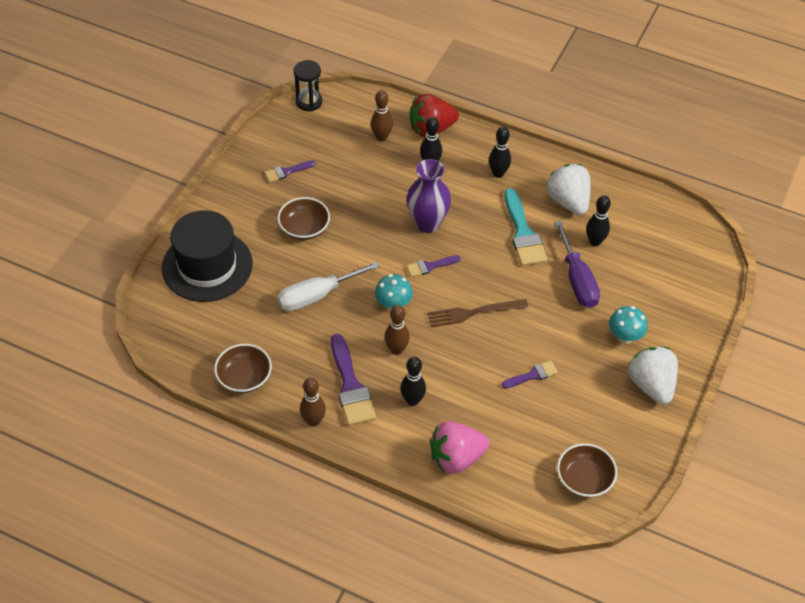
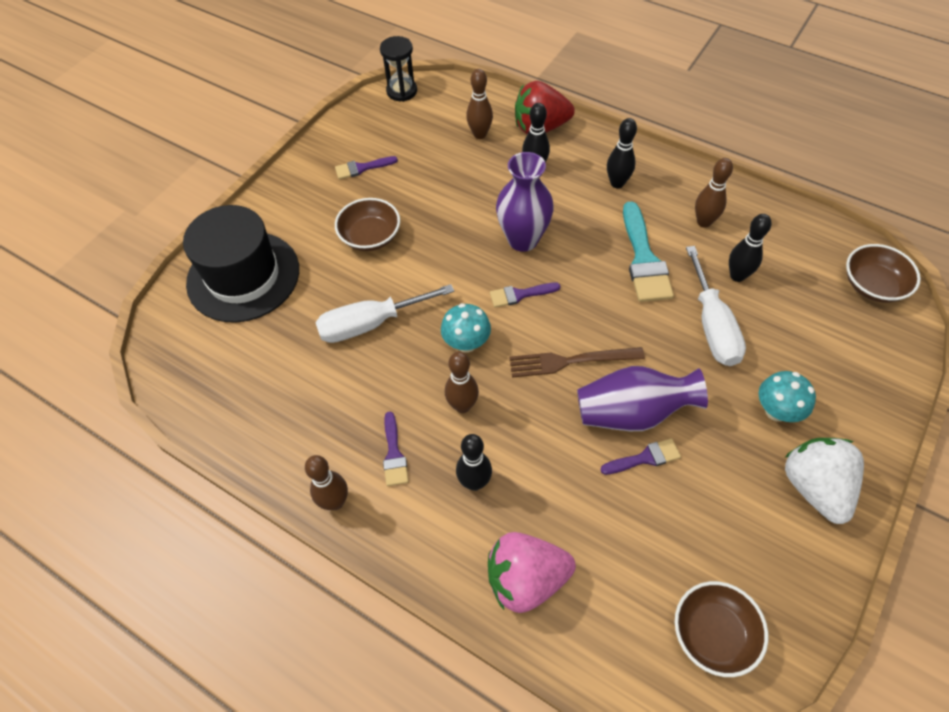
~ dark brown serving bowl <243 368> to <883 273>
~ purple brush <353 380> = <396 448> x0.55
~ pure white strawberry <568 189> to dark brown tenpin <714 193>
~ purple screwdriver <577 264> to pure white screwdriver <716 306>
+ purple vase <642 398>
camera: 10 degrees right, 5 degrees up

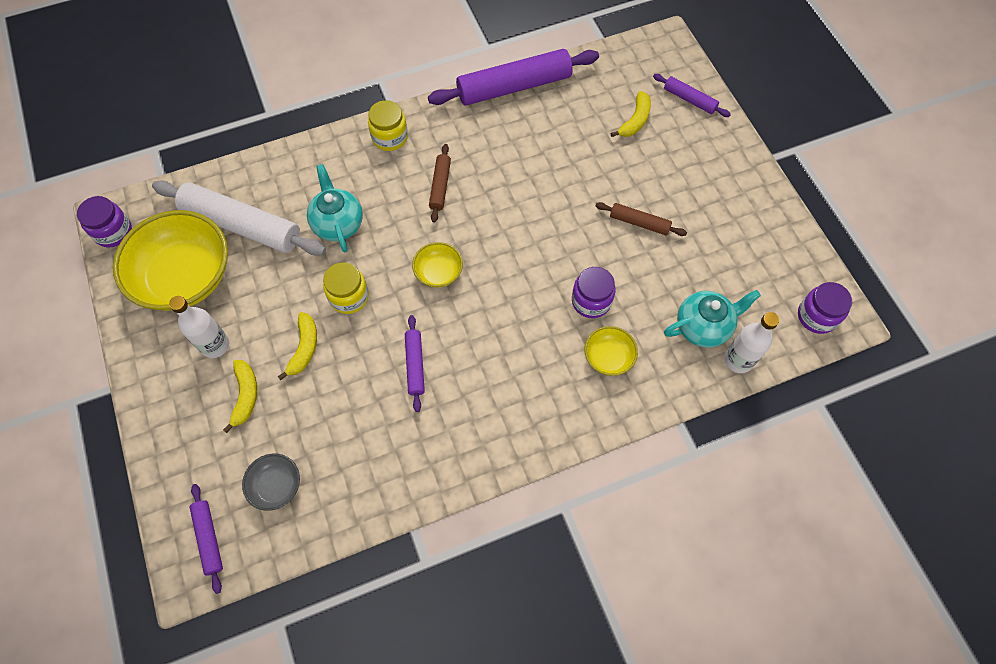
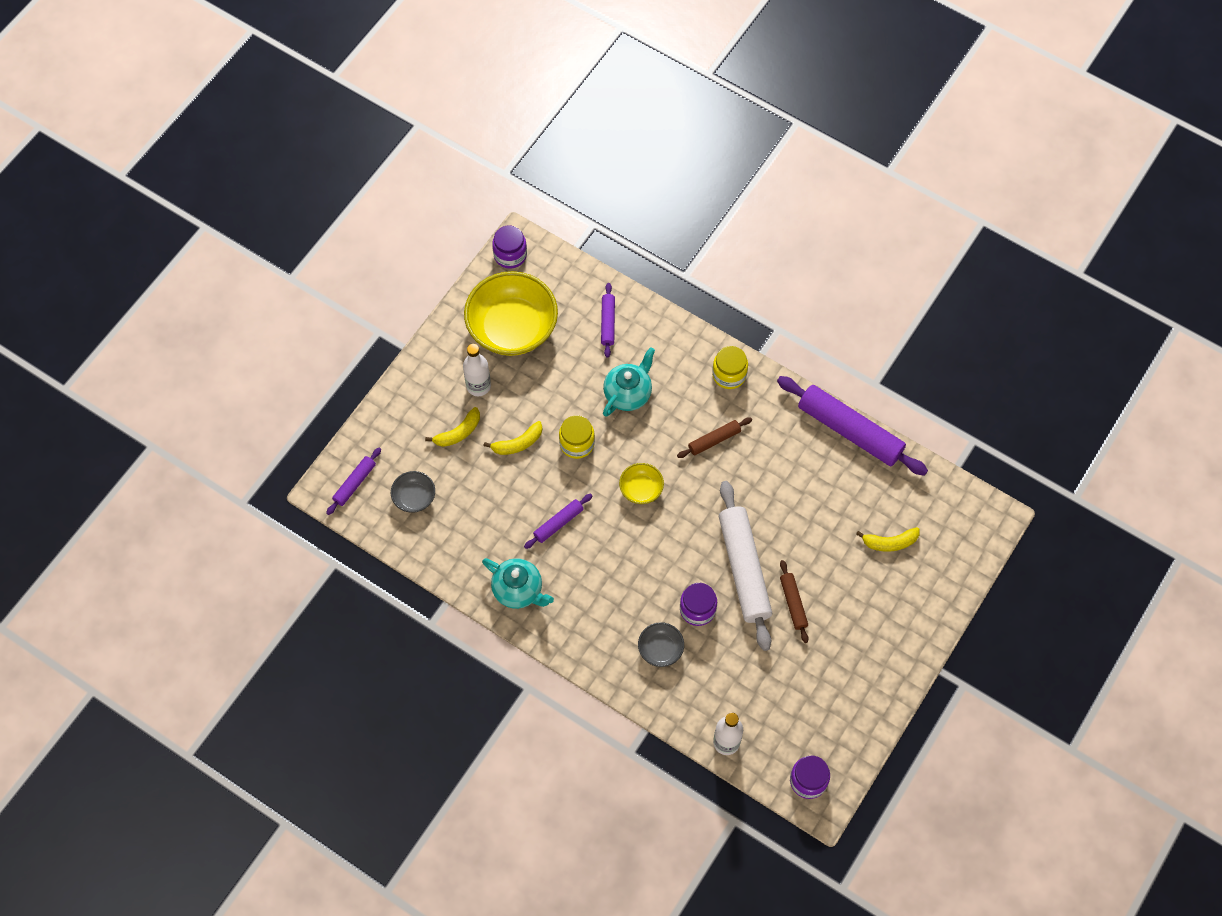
~ pure white dough roller <239 218> to <745 566>
~ yellow serving bowl <611 351> to ash-grey serving bowl <661 644>
~ purple dough roller <692 95> to <608 320>
~ aqua teapot <712 319> to <518 583>
camera: 55 degrees right, 0 degrees up

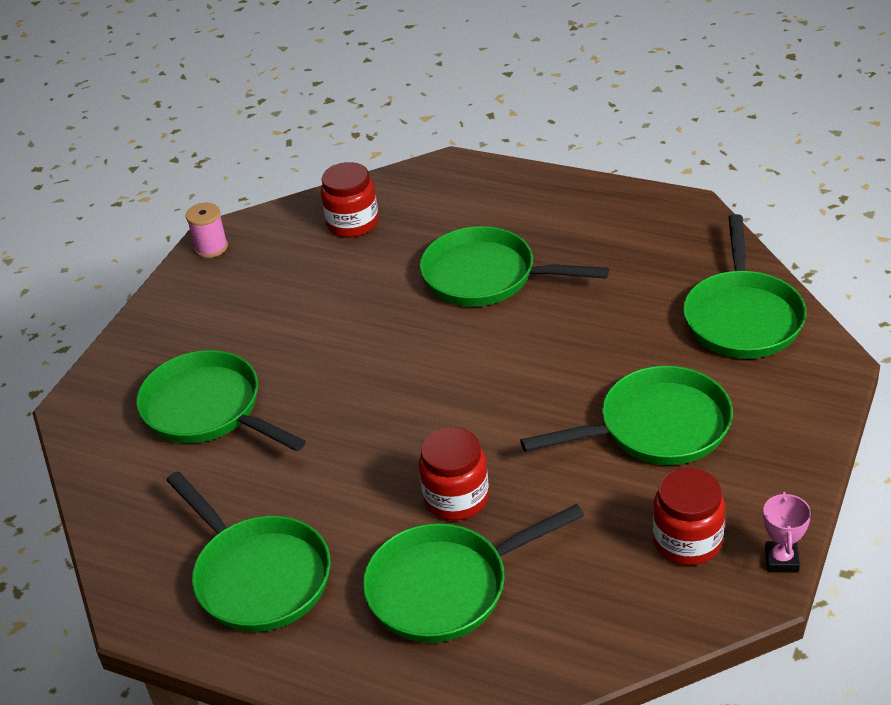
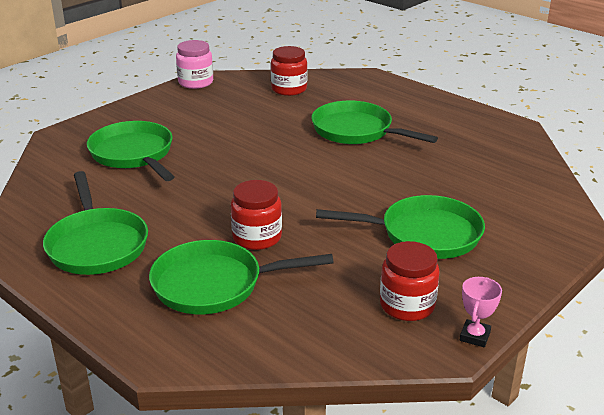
~ pink bobbin <207 230> to pink preserve jar <194 64>
- emerald skillet <745 286>
camera: 15 degrees right, 10 degrees down

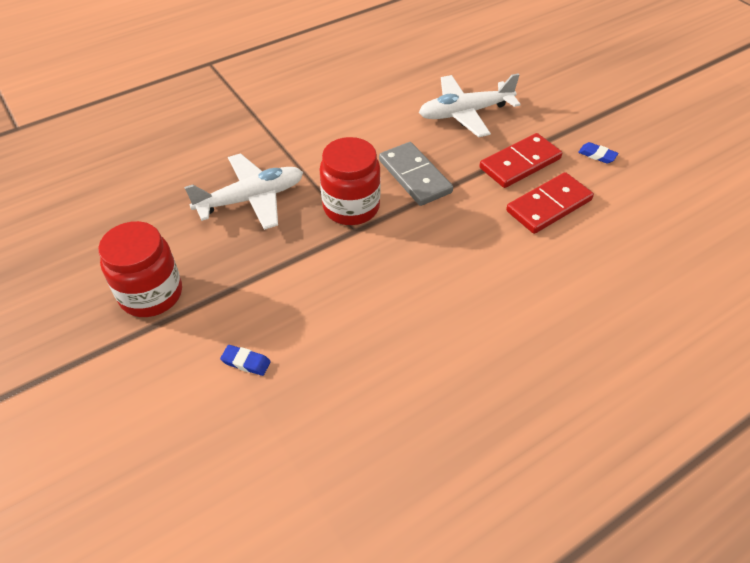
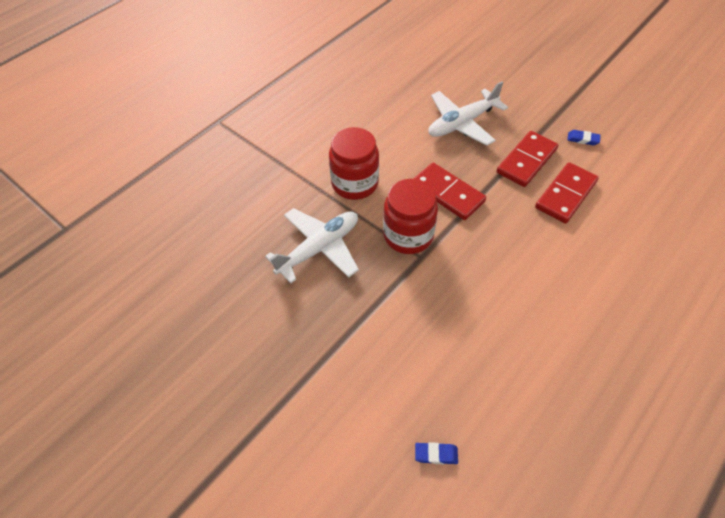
~ crimson preserve jar <140 269> to <354 163>
~ blue pencil eraser <245 360> to <436 453>
~ ash-grey domino piece <416 174> to crimson domino piece <449 191>
camera: 15 degrees left, 5 degrees up

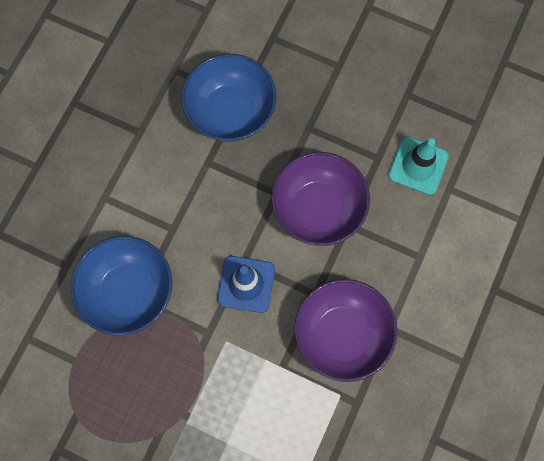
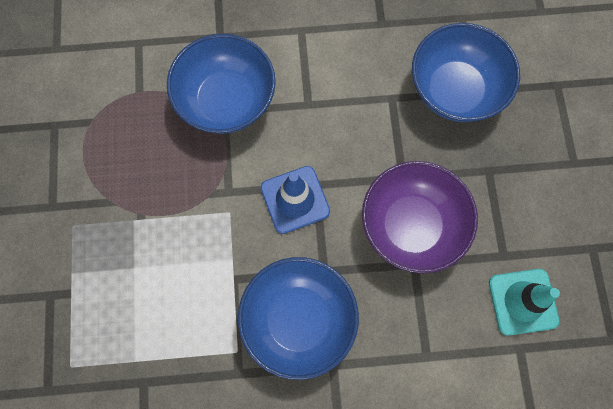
~ purple serving bowl <346 330> to blue serving bowl <298 318>
camera: 60 degrees right, 0 degrees up

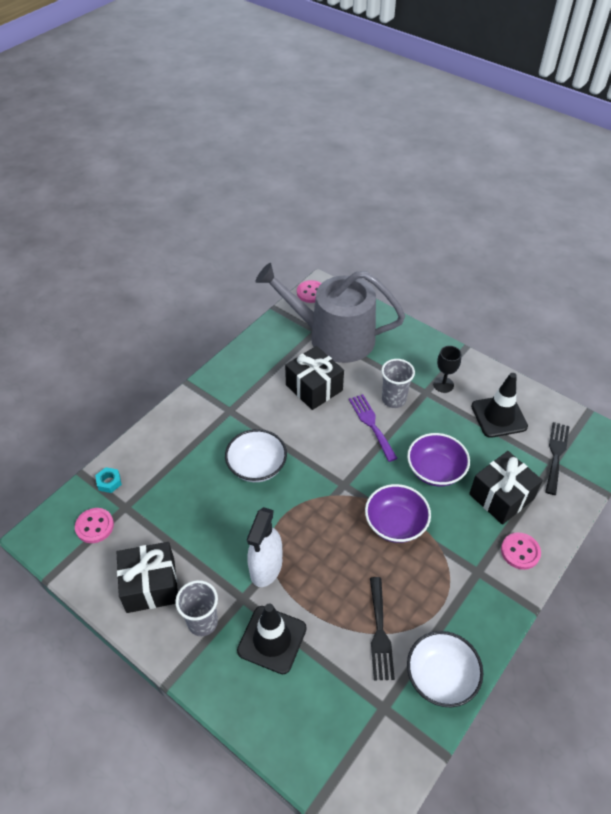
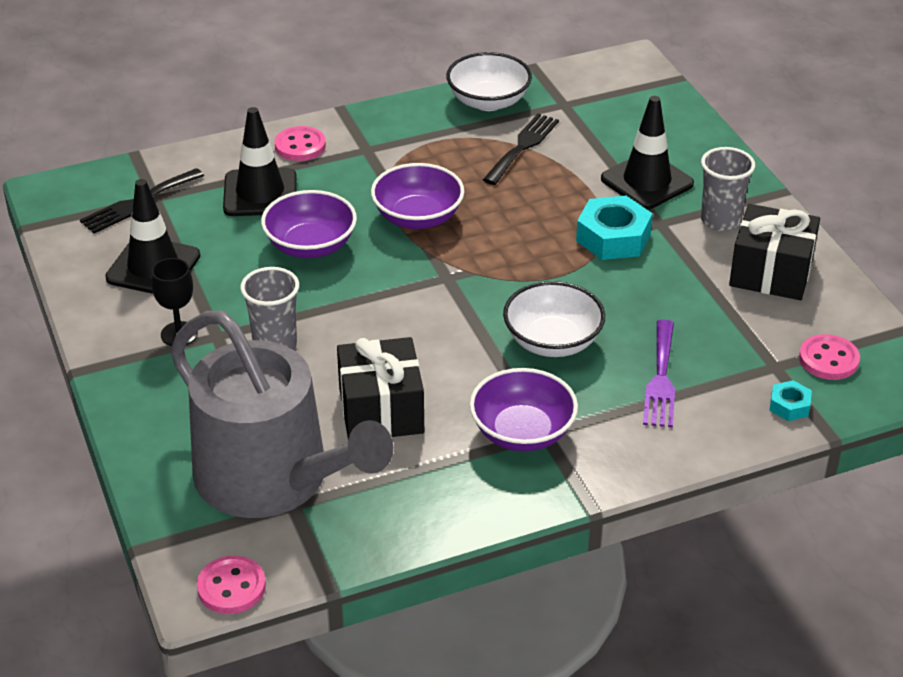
~ pure white spray bottle <264 547> to aqua nut <614 228>
~ purple table fork <373 428> to <659 374>
~ jet-black present <506 488> to jet-black safety cone <260 161>
+ purple serving bowl <524 410>
camera: 150 degrees left, 10 degrees down

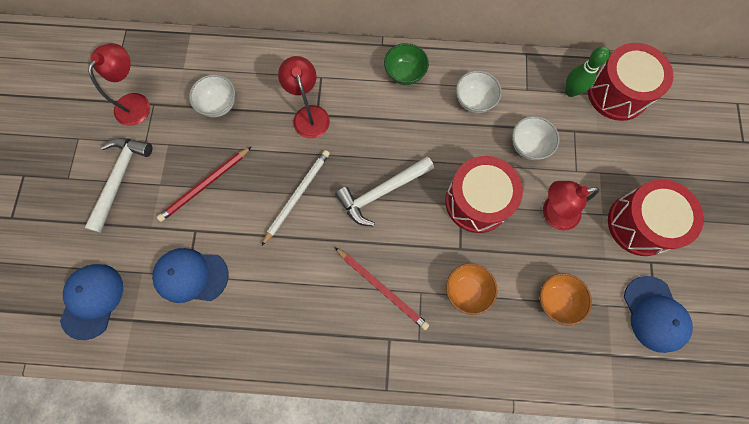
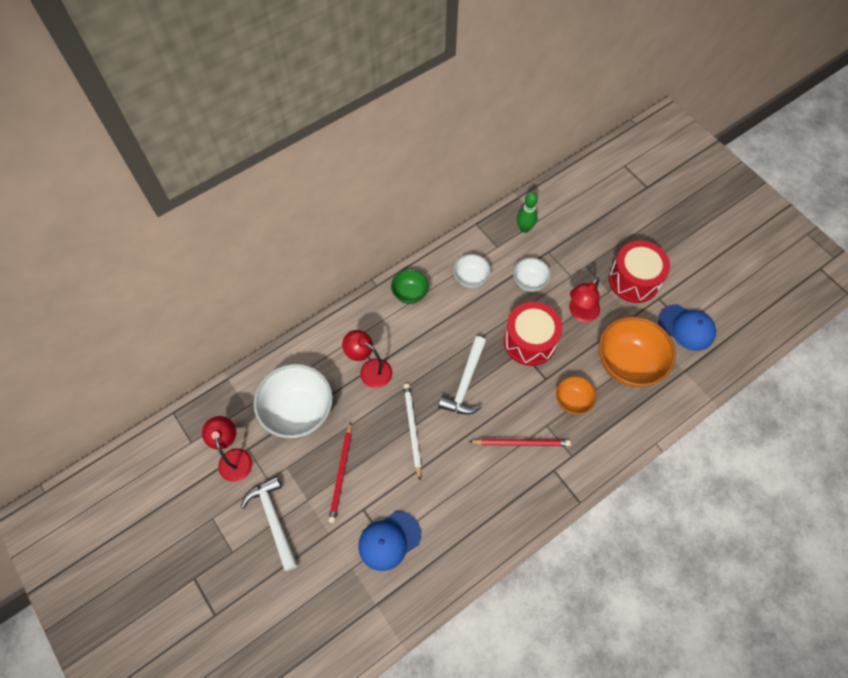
- blue peaked cap <91 302>
~ pure white serving bowl <212 95> = <293 401> x1.88
~ orange-coloured serving bowl <566 299> = <637 351> x1.88
- crimson snare drum <630 82>
camera: 40 degrees left, 10 degrees down

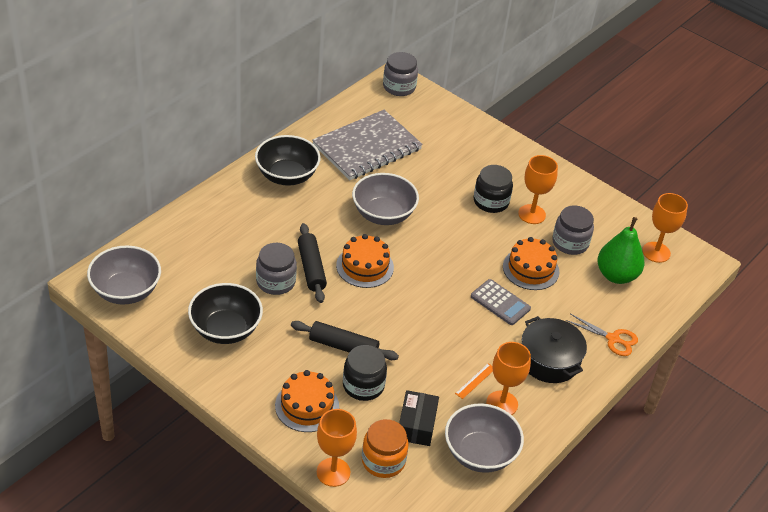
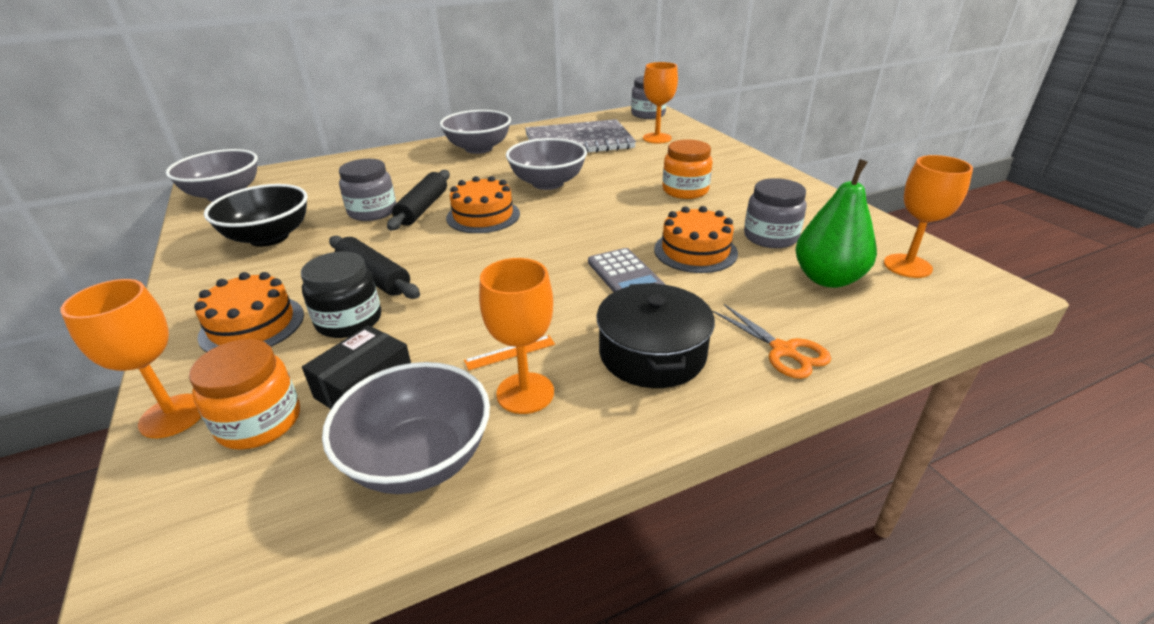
~ jet-black serving bowl <288 160> to ash-grey serving bowl <475 132>
~ jet-black preserve jar <493 189> to orange-coloured preserve jar <687 169>
~ orange-coloured chalice <538 189> to <660 102>
camera: 30 degrees right, 10 degrees down

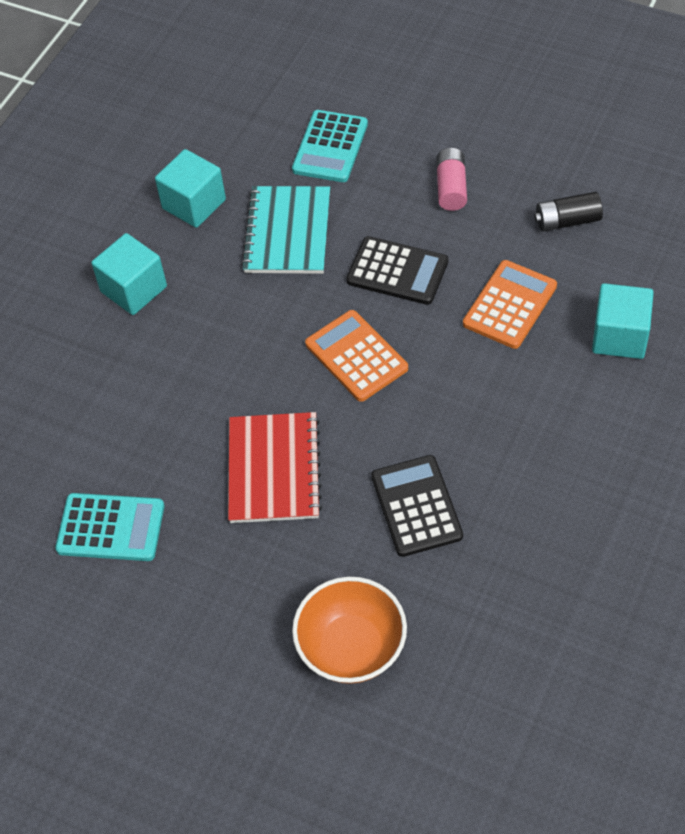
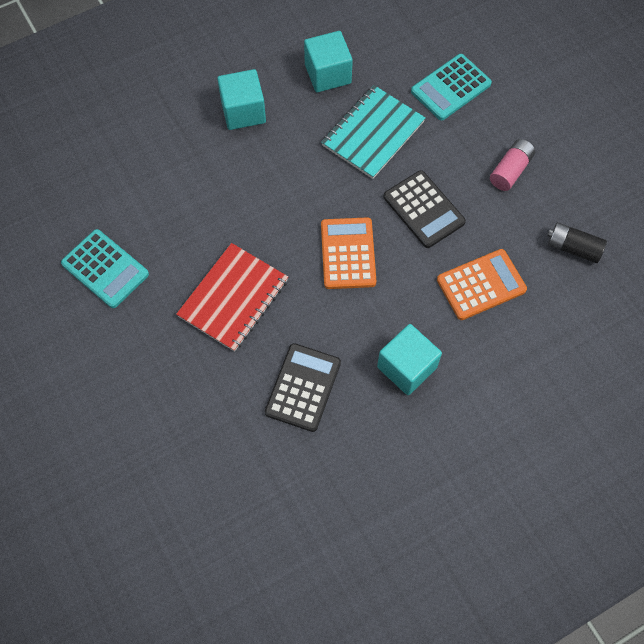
- orange-coloured serving bowl <349 630>
~ aqua block <623 321> to <409 359>
camera: 30 degrees right, 10 degrees up

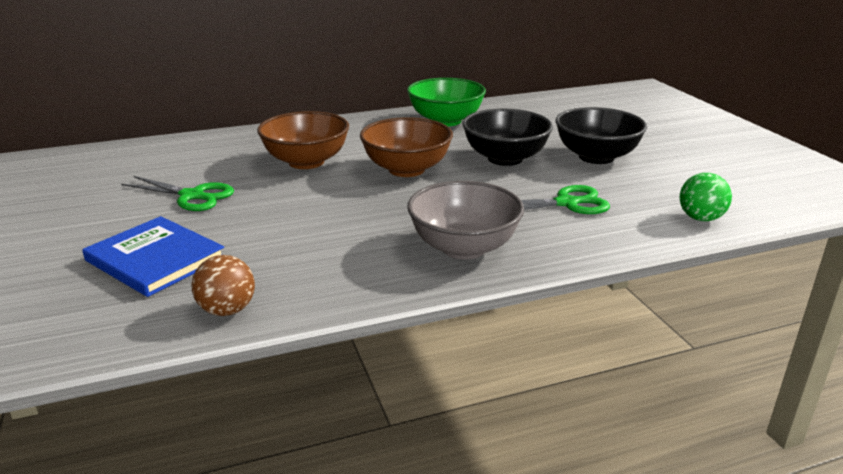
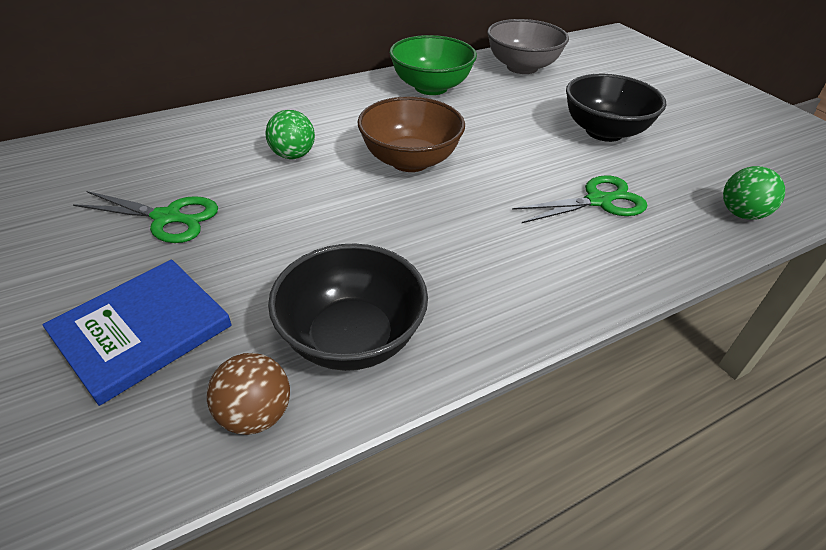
~ blue hardback <153 256> = <137 333> 75 degrees counterclockwise
~ dark brown serving bowl <303 140> to emerald ball <290 134>
~ ash-grey serving bowl <465 220> to <528 46>
~ jet-black serving bowl <507 137> to <348 307>
camera: 10 degrees left, 15 degrees up

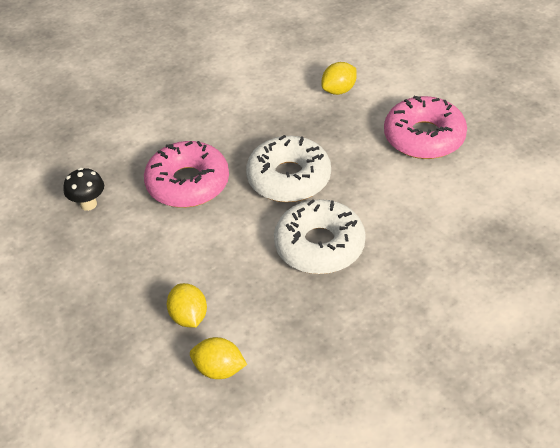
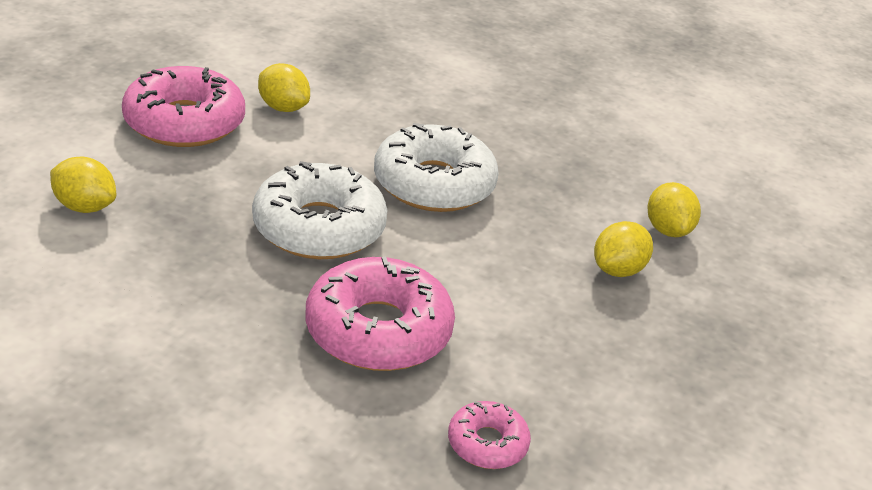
~ jet-black mushroom <83 189> to pink glazed donut <489 435>
+ yellow citrus fruit <284 87>
camera: 120 degrees left, 10 degrees down

